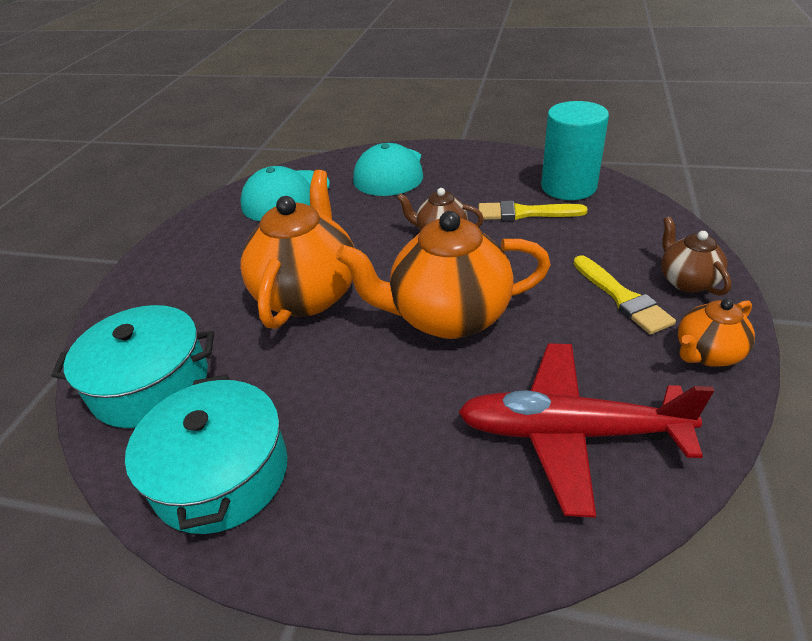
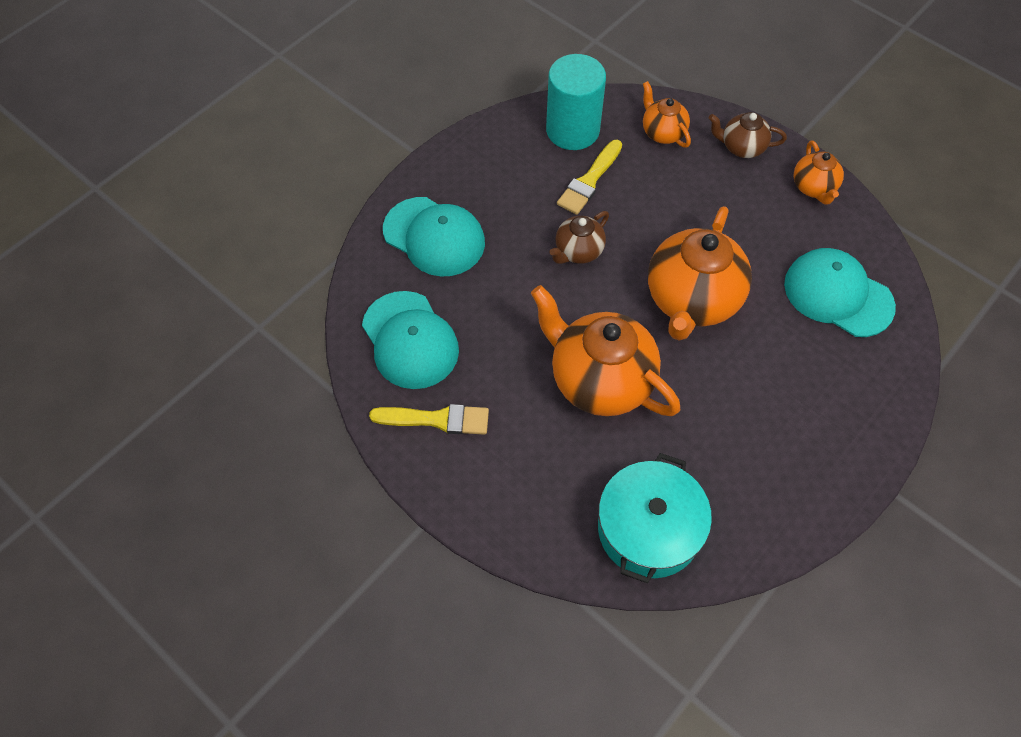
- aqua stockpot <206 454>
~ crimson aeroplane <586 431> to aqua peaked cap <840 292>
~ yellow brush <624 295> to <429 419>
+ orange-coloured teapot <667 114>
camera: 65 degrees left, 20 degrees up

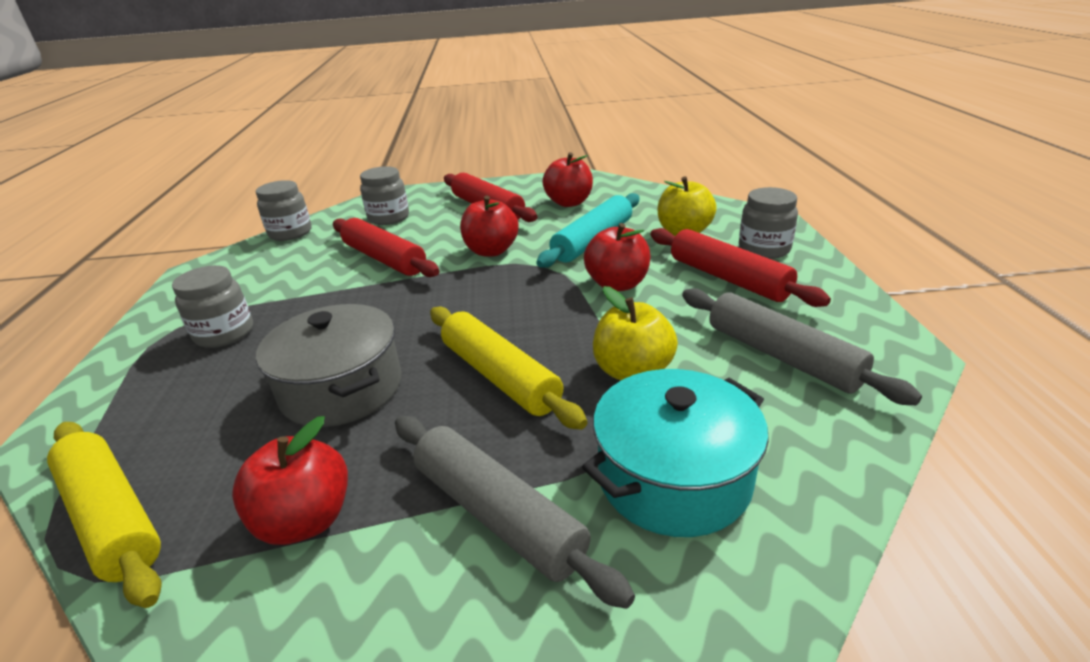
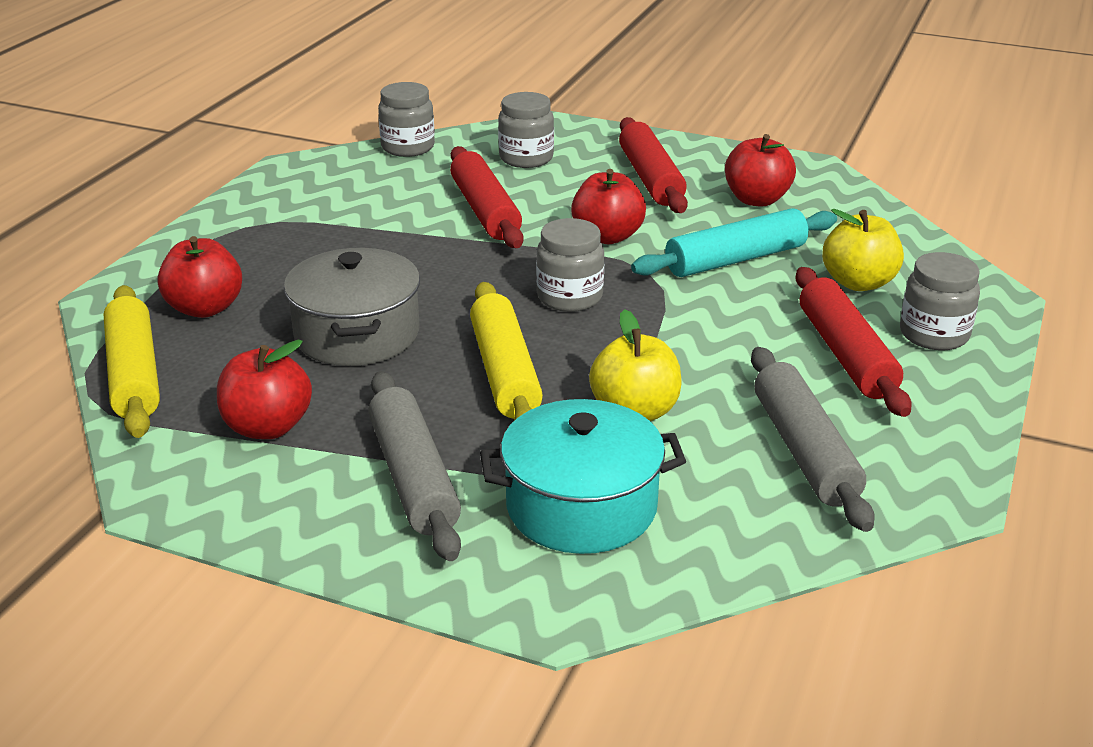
~ ash-grey preserve jar <212 306> to <570 265>
~ crimson apple <617 257> to <199 277>
camera: 25 degrees right, 0 degrees up

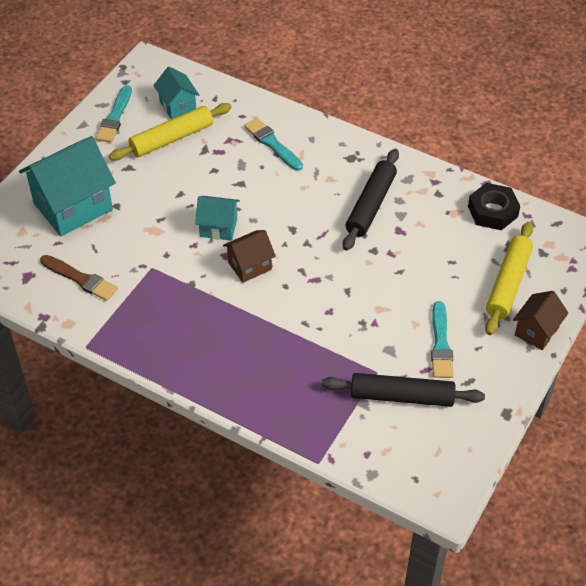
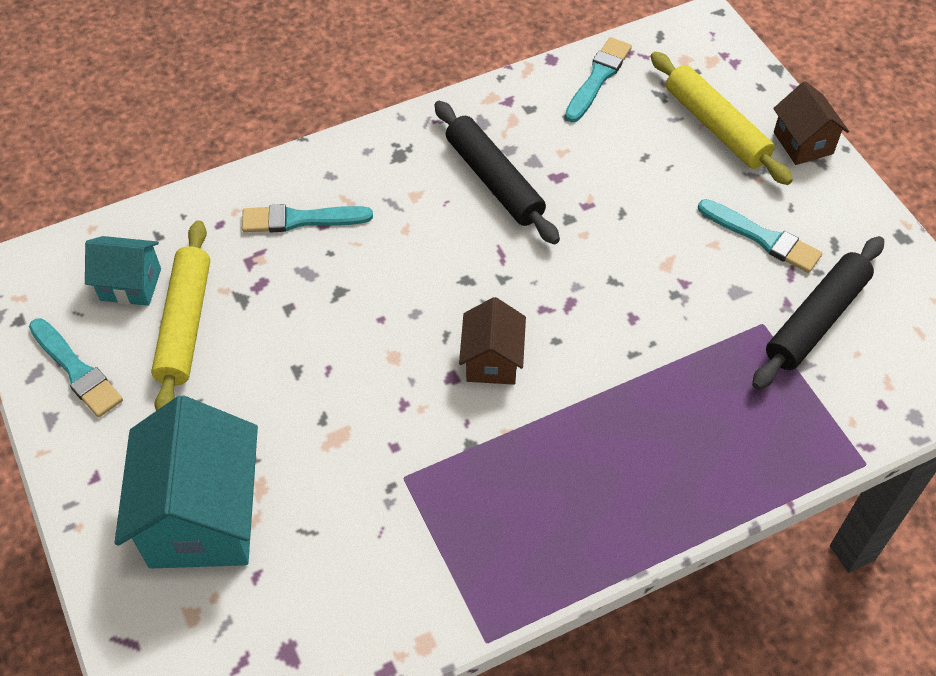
- dark brown brush <79 278>
- aqua cottage <217 218>
~ jet-black nut <494 206> to aqua brush <598 79>
camera: 55 degrees left, 5 degrees up

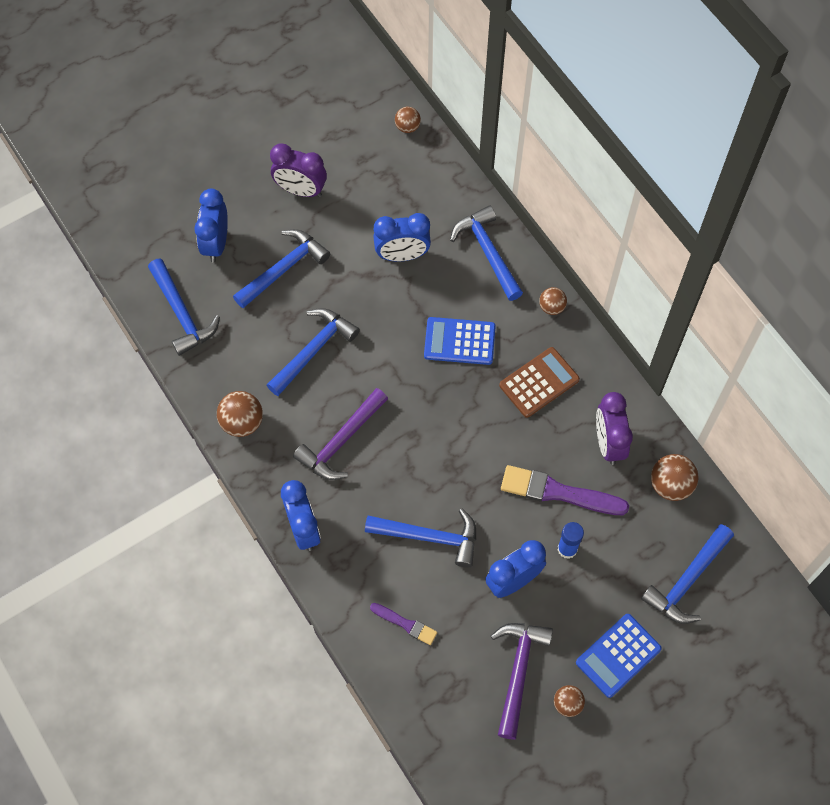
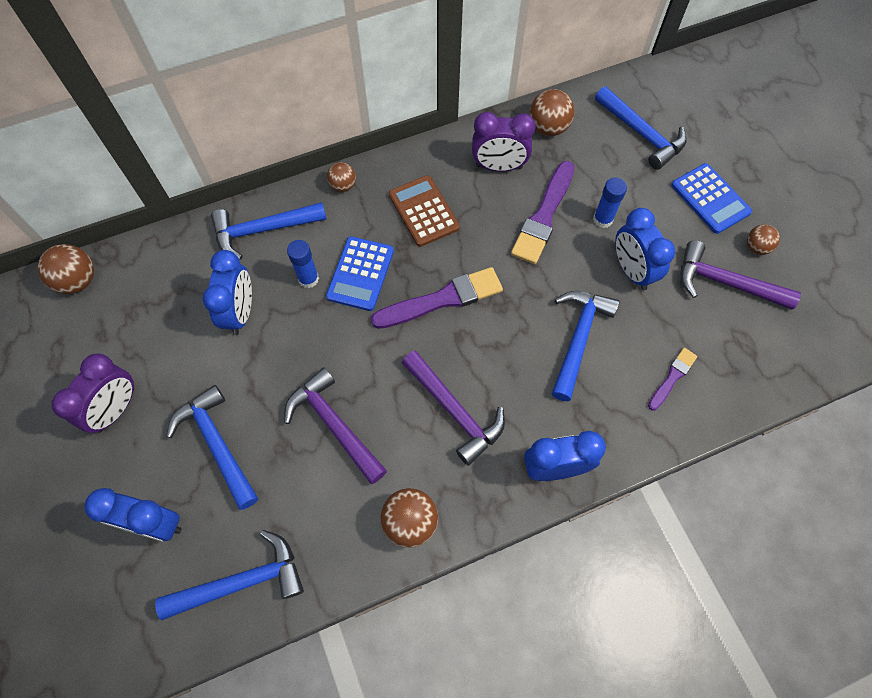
~ blue hammer <313 352> to purple hammer <335 425>
~ dark brown ball <408 120> = <65 269> x1.60
+ blue stick of glue <303 264>
+ purple brush <437 298>
camera: 80 degrees left, 0 degrees up

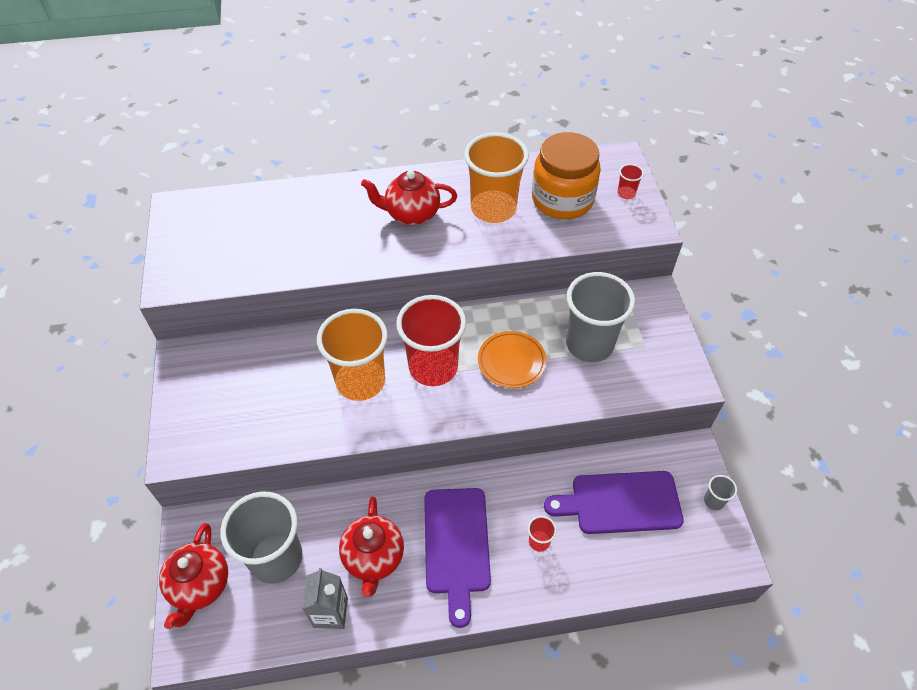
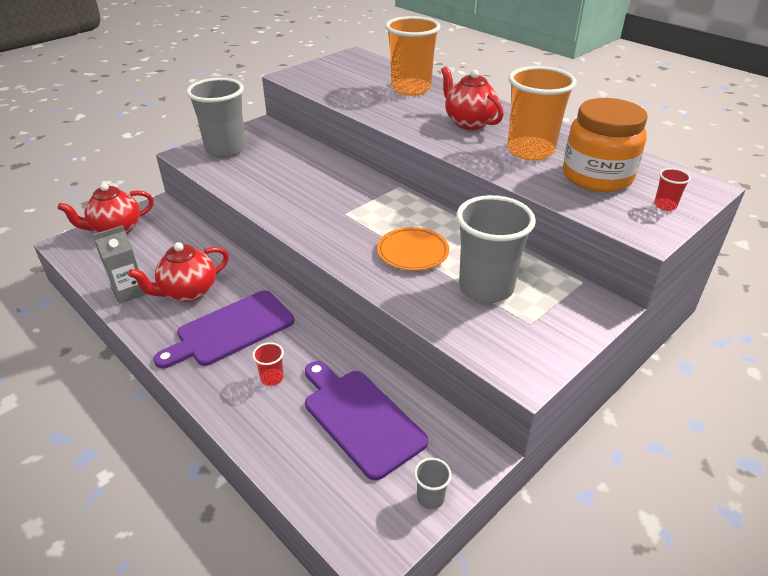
~ ash-grey tumbler <261 537> to <216 118>
~ orange-coloured tumbler <352 355> to <413 56>
- crimson tumbler <431 340>
camera: 55 degrees right, 15 degrees down

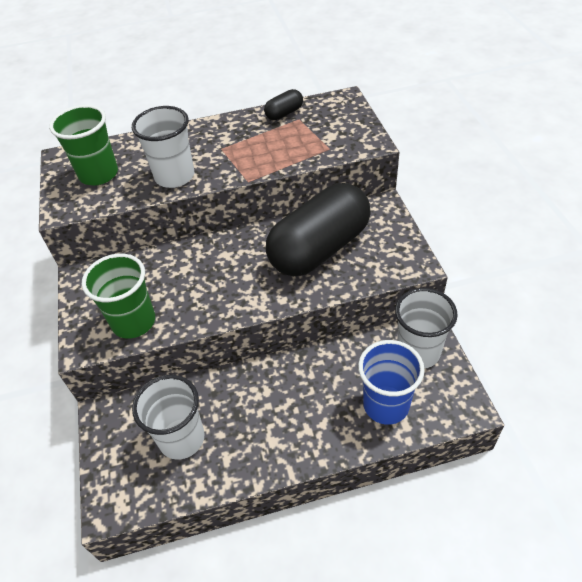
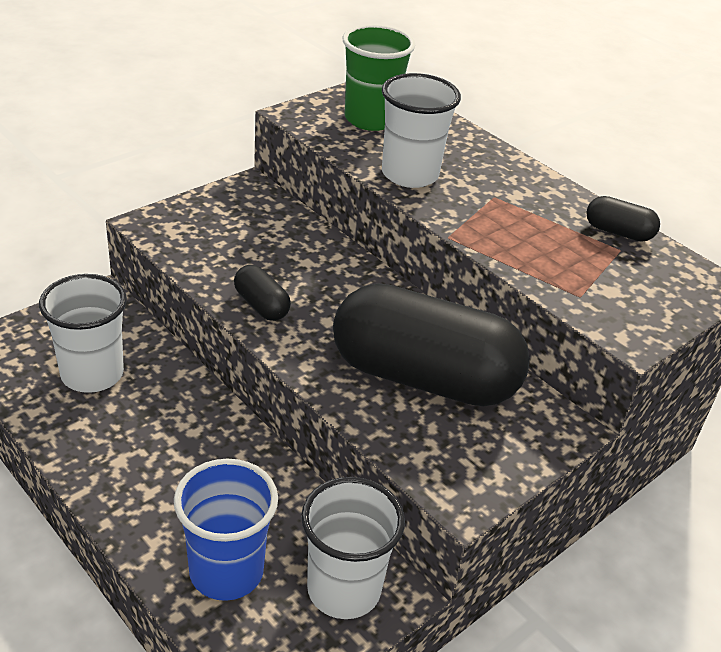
- emerald tumbler <118 296>
+ jet-black capsule <262 293>
camera: 55 degrees right, 10 degrees down

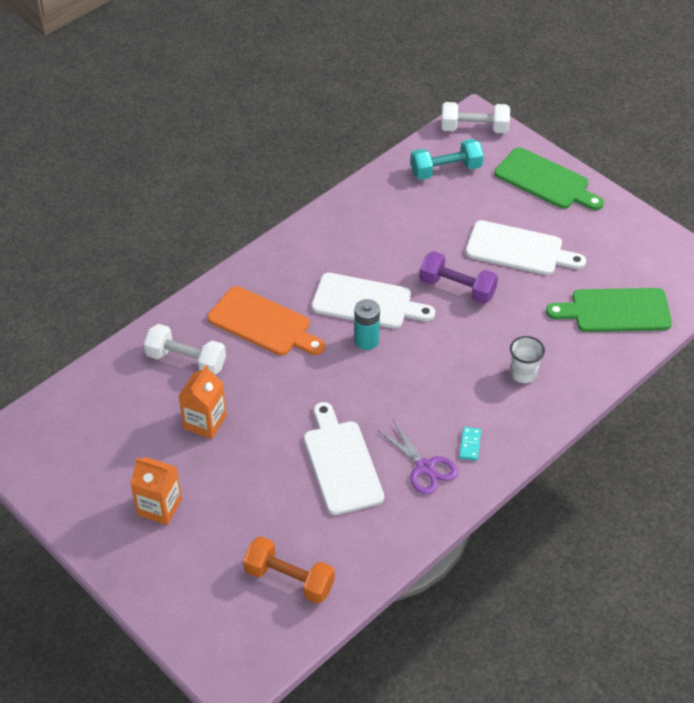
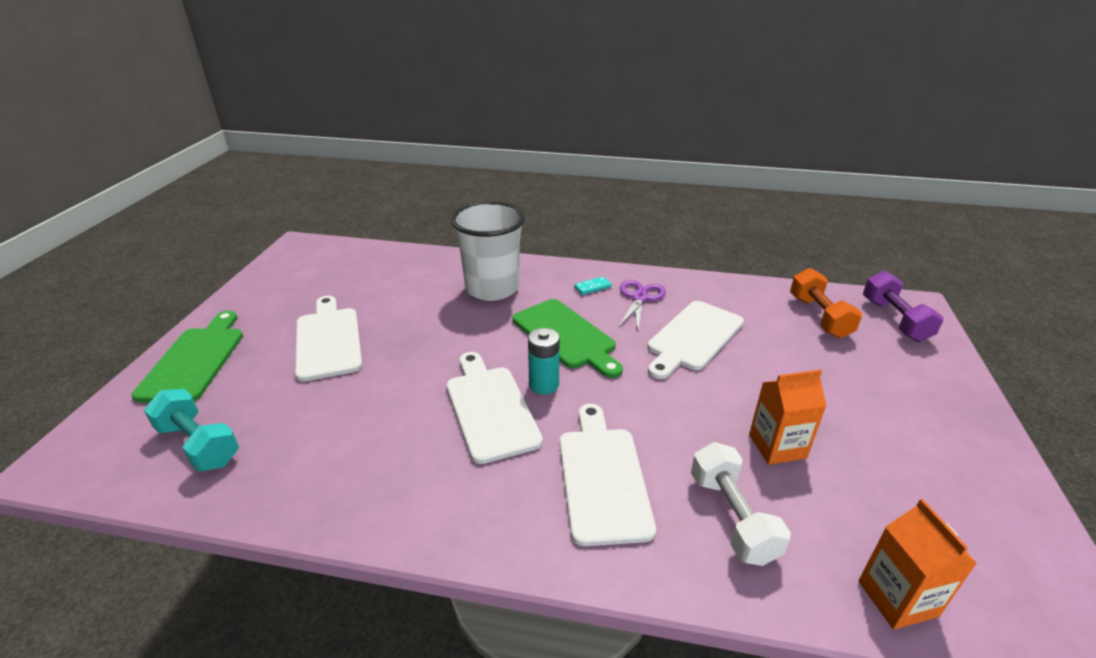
~ orange-coloured carton <156 491> to <917 564>
~ orange-coloured cutting board <266 321> to pure white cutting board <608 475>
~ purple dumbbell <458 277> to <903 306>
- pure white dumbbell <475 117>
~ pure white tumbler <527 359> = <488 251> x2.10
~ emerald cutting board <609 310> to <568 338>
camera: 125 degrees left, 15 degrees down

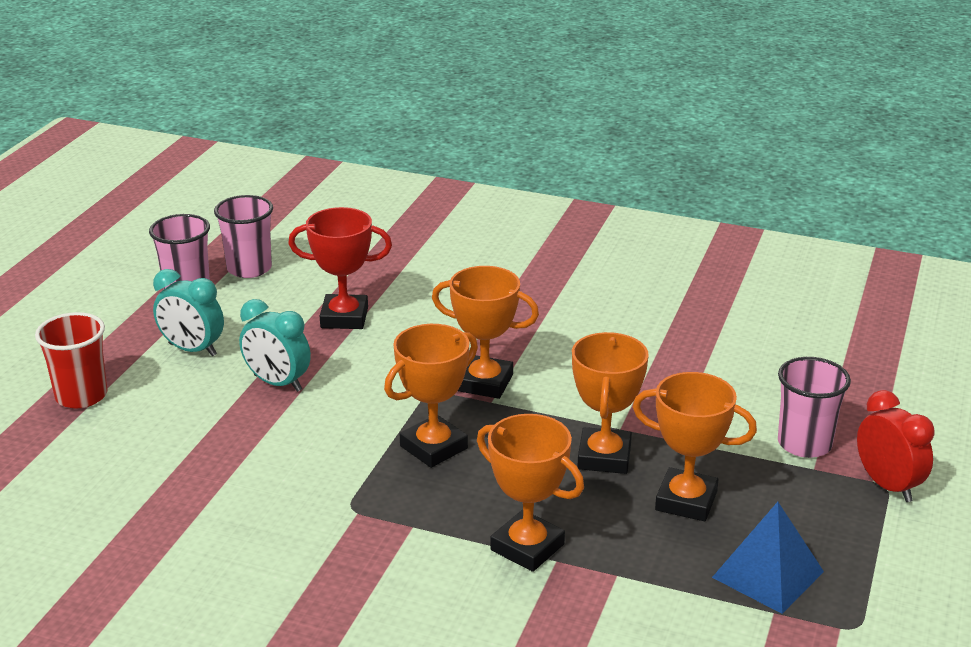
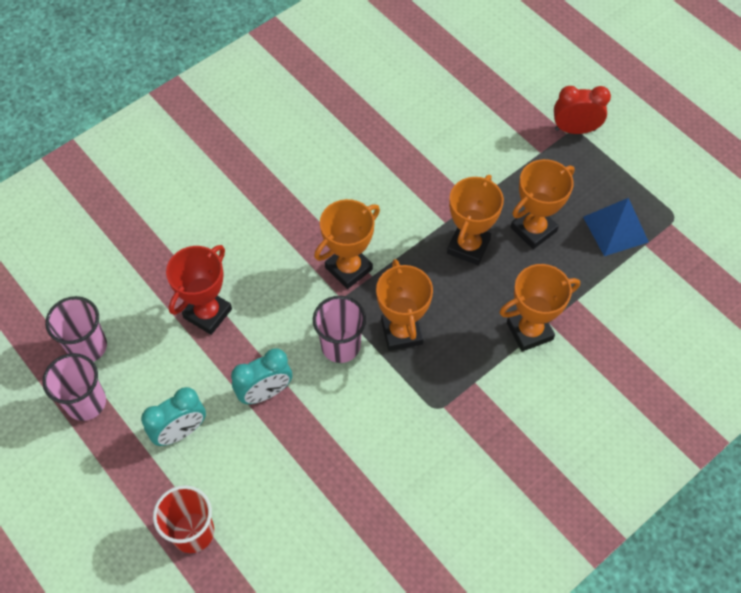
~ orange-coloured trophy <610 403> = <475 220> 75 degrees clockwise
~ pink tumbler <814 407> to <339 329>
camera: 60 degrees left, 30 degrees up

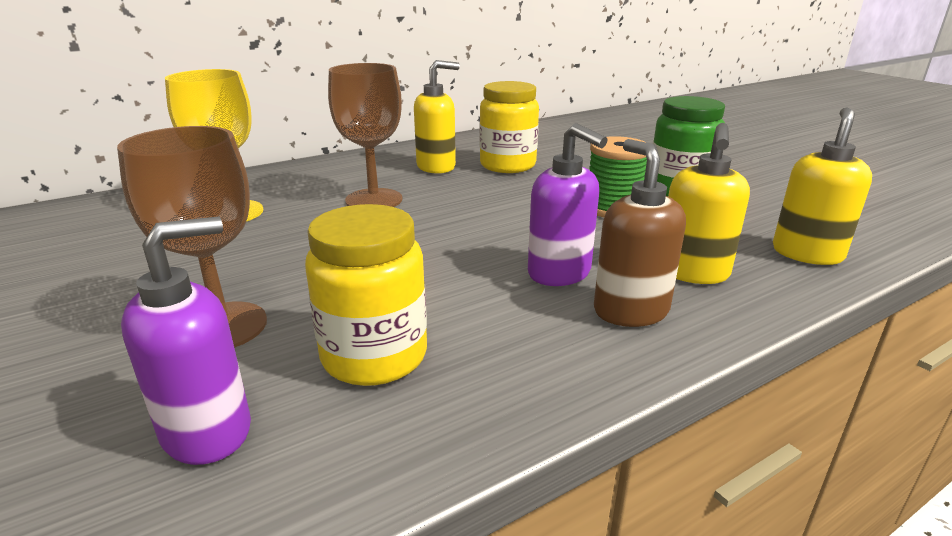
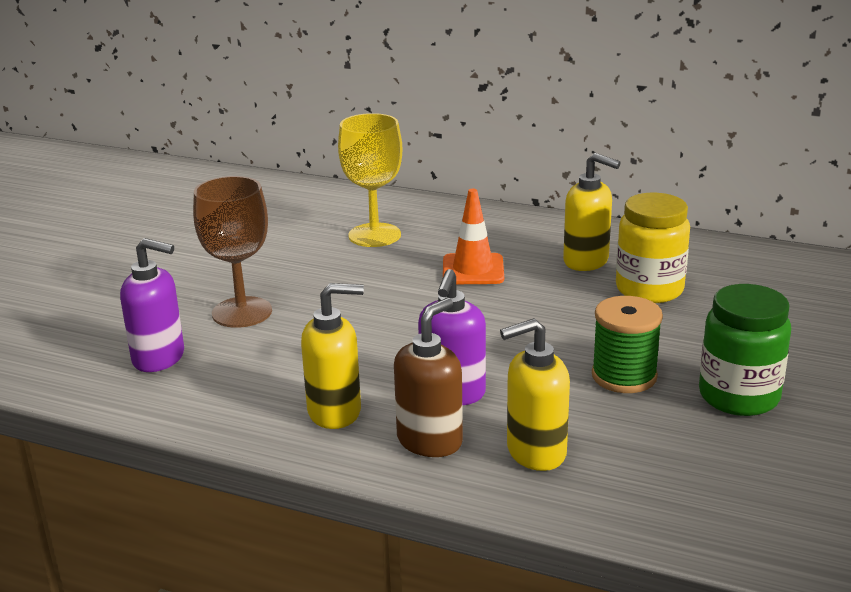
- yellow preserve jar <366 295>
~ dark brown chalice <365 135> to orange-coloured safety cone <473 236>
~ yellow soap pump <822 186> to <332 356>
camera: 55 degrees right, 0 degrees up

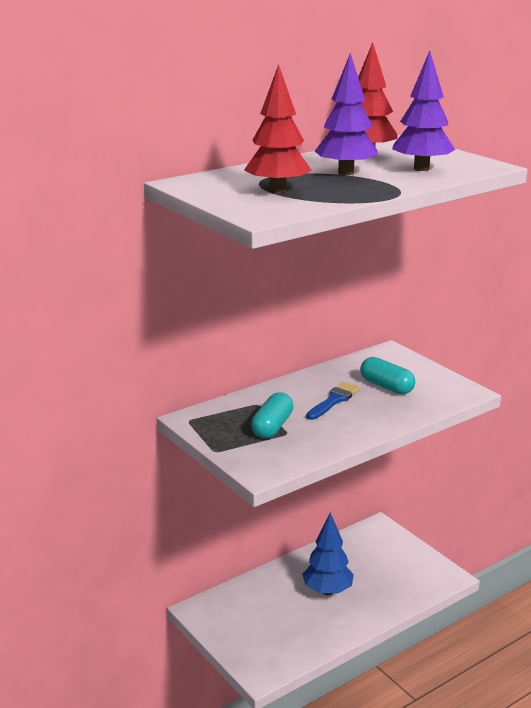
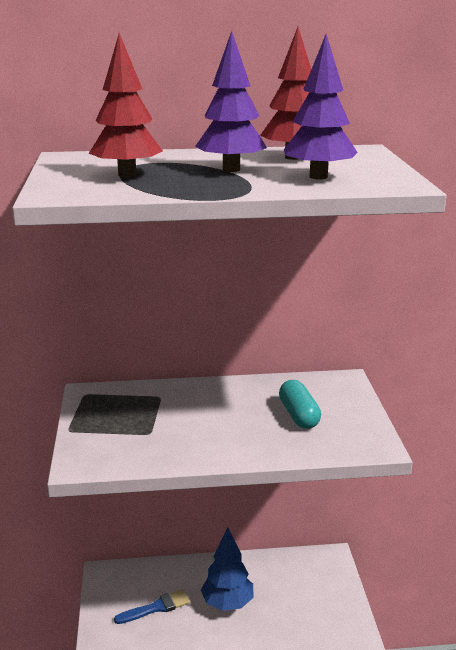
- aqua capsule <272 415>
~ blue brush <333 401> to <152 606>
camera: 30 degrees right, 0 degrees up

